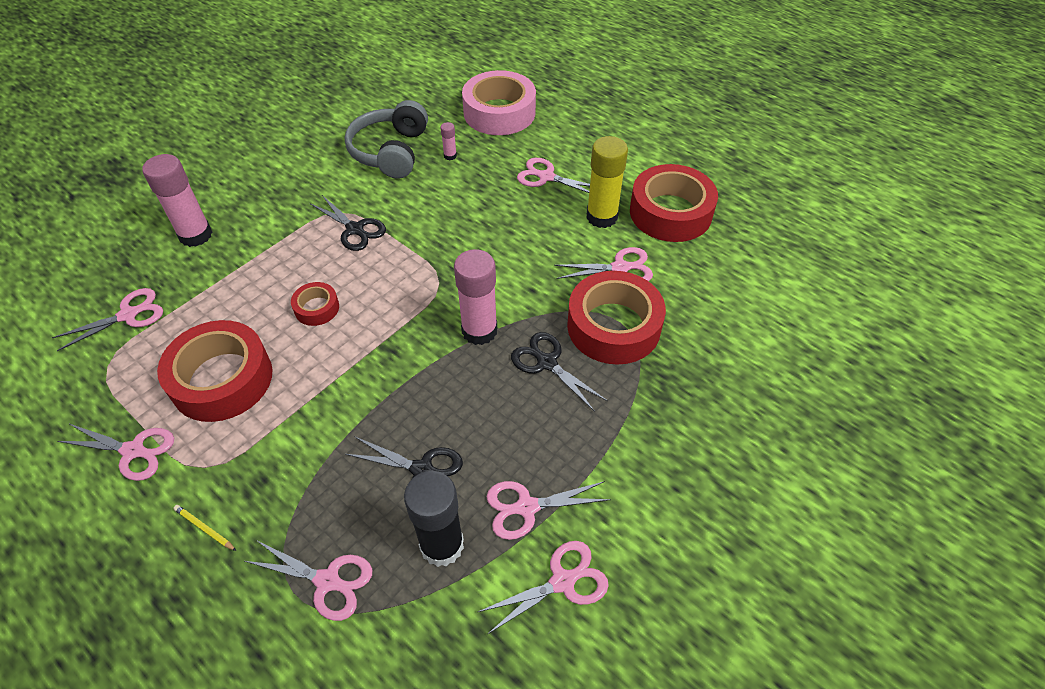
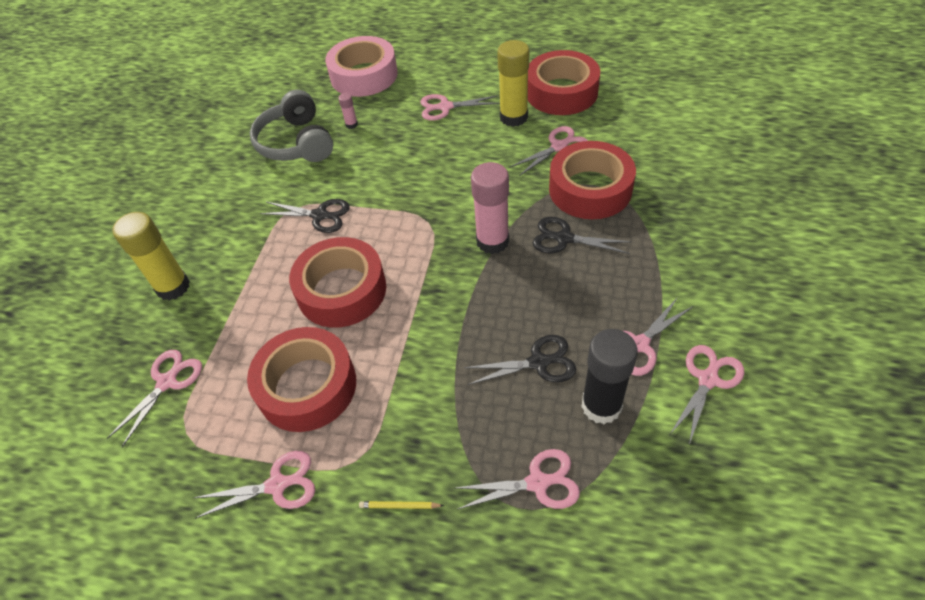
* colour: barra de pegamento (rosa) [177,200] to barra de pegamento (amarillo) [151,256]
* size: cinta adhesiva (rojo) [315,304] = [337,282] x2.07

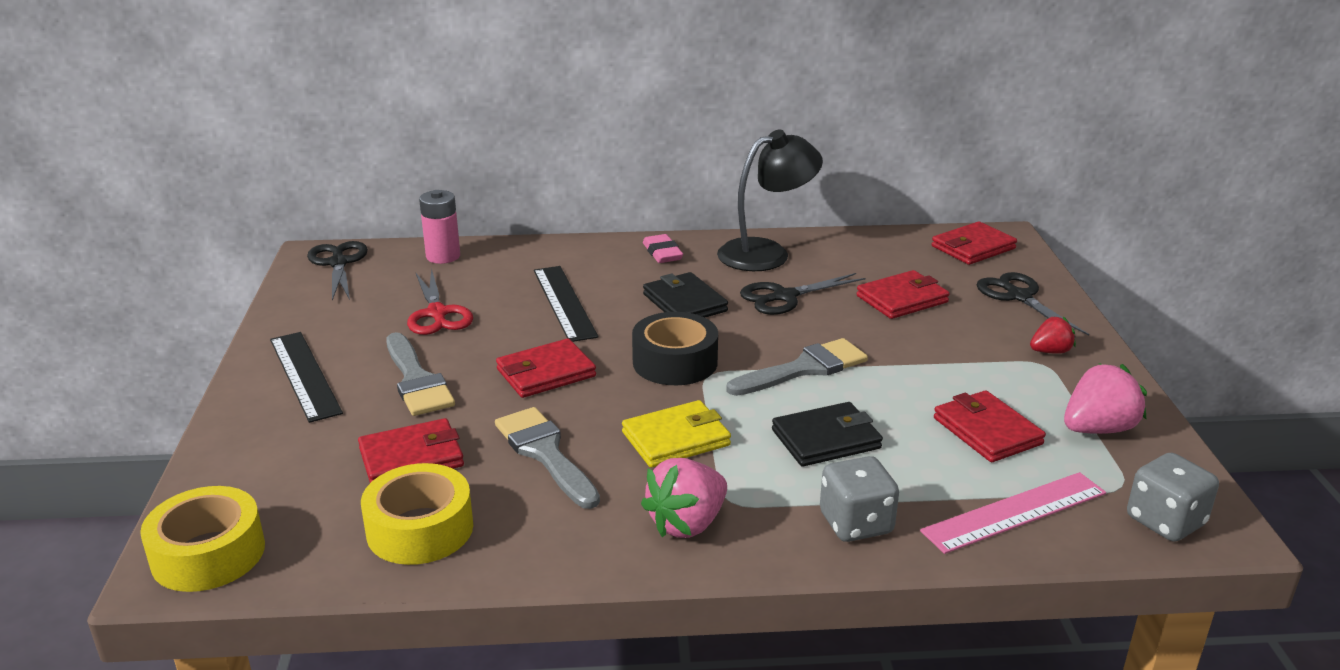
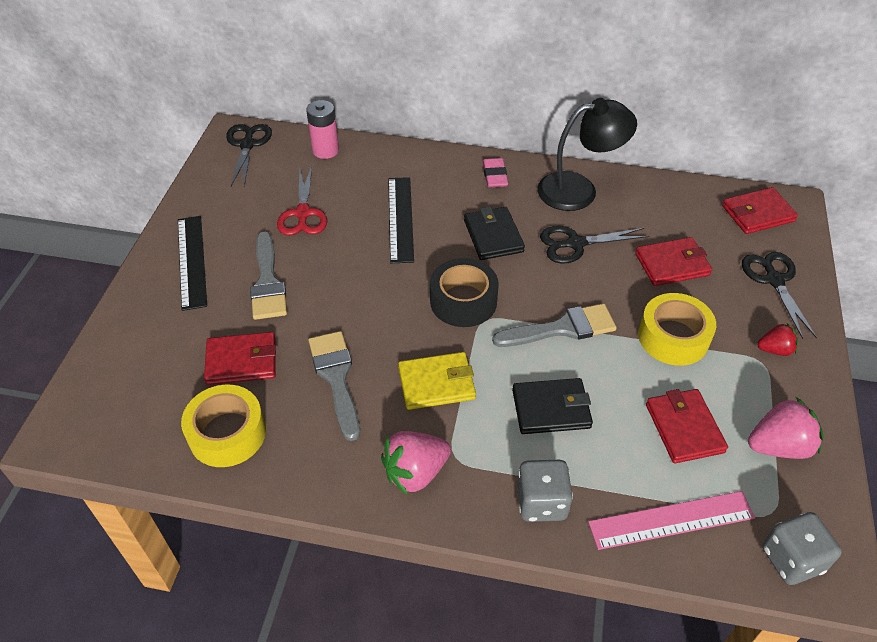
* relocated: cinta adhesiva (amarillo) [202,539] to [677,329]
* missing: cartera (rojo) [546,368]

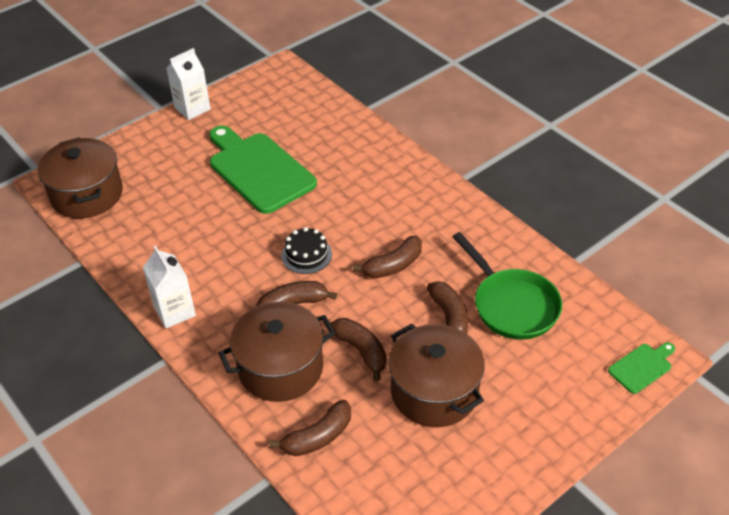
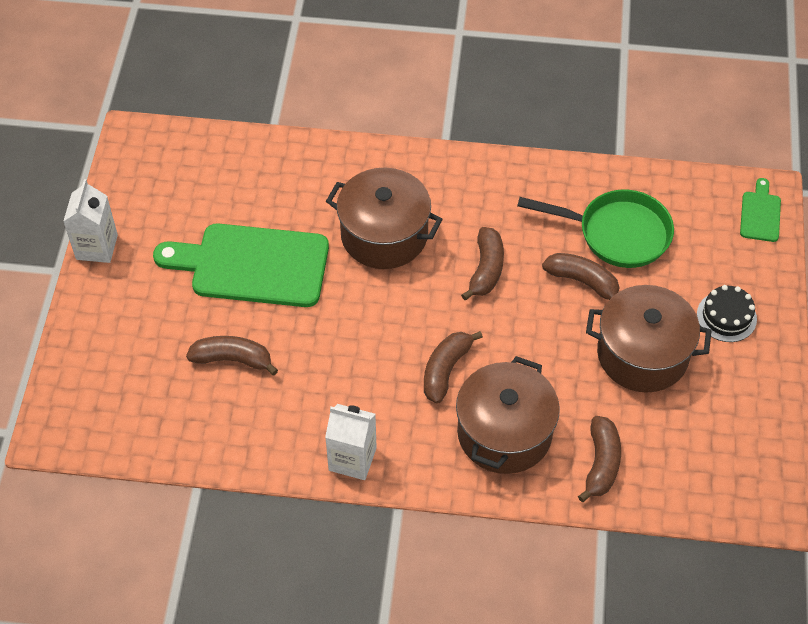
* relocated: olla (marrón) [80,178] to [384,218]
* relocated: tarta (negro) [306,250] to [727,313]
* relocated: plátano (marrón) [358,349] to [232,356]

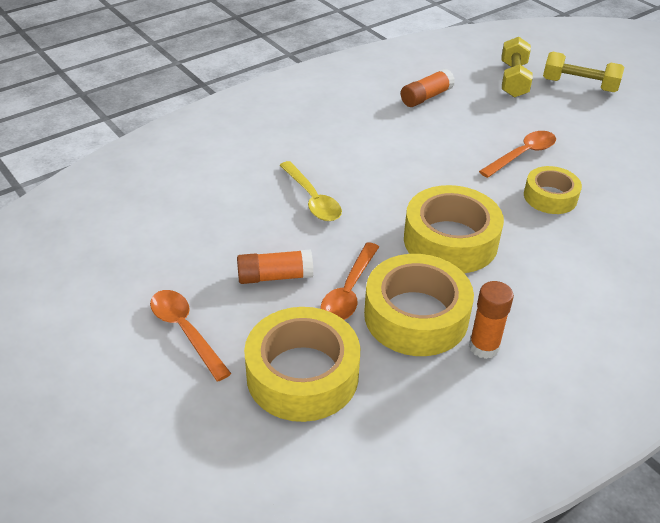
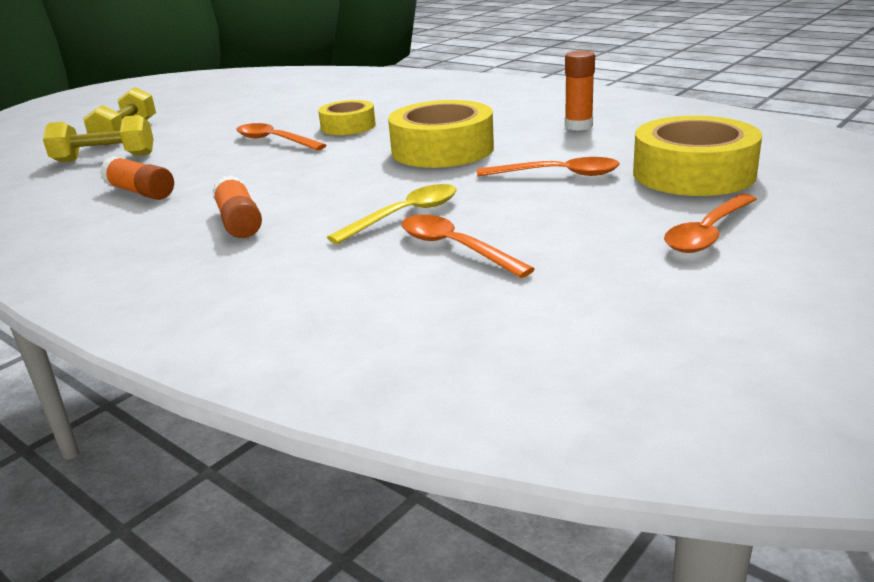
* relocated: barra de pegamento (naranja) [275,267] to [237,206]
* missing: cinta adhesiva (amarillo) [419,305]
* appeared: cuchara (naranja) [468,246]

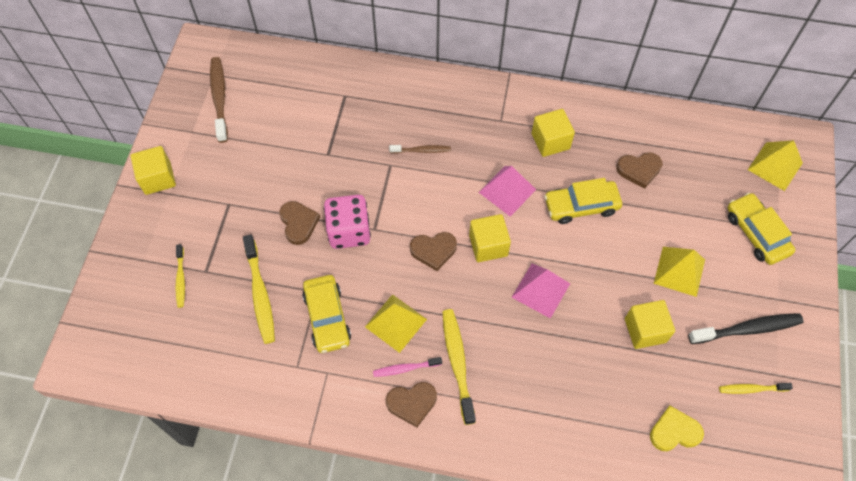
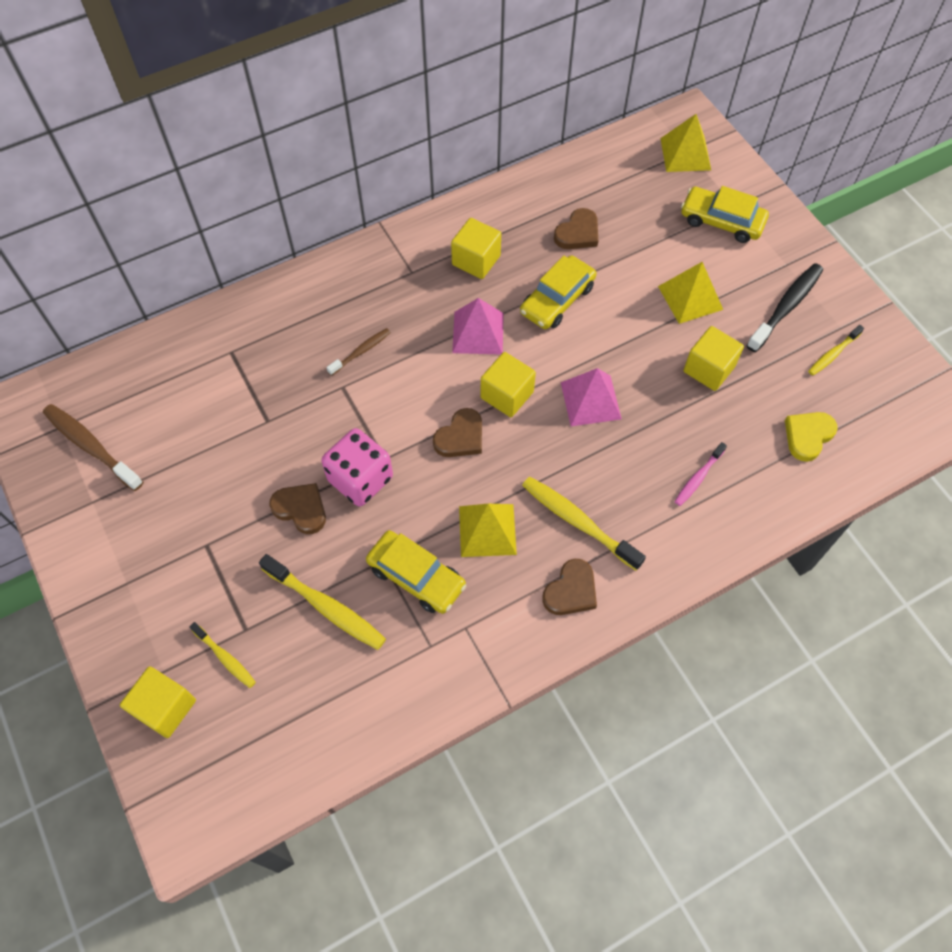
* relocated: cubo (amarillo) [153,170] to [158,702]
* relocated: cepillo de dientes (rosa) [407,367] to [700,474]

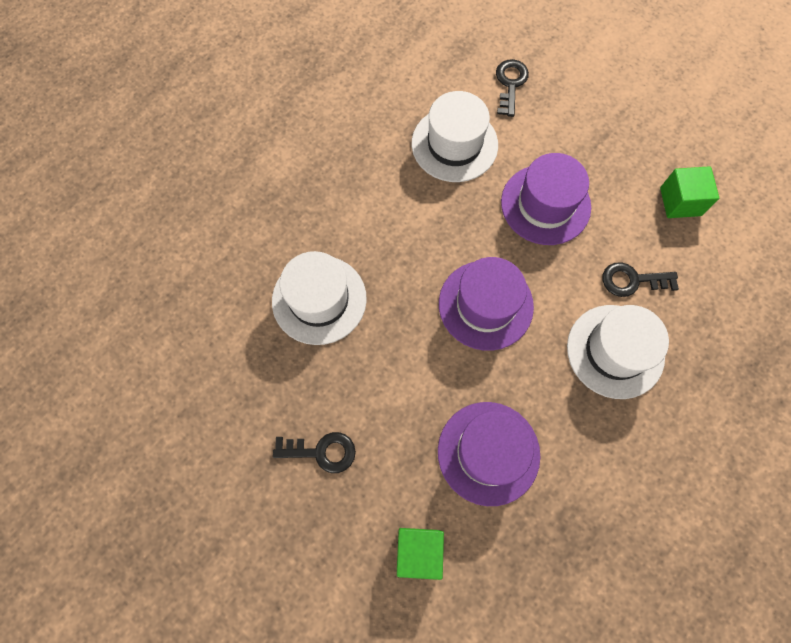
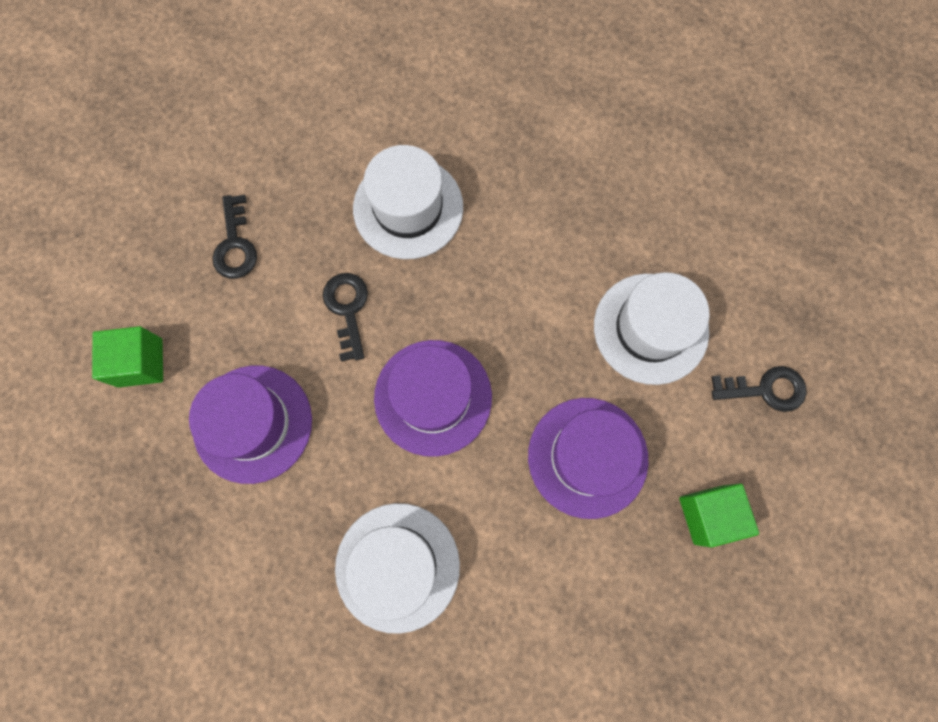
* relocated: llave (negro) [640,279] to [345,317]
* relocated: cubo (verde) [689,192] to [719,515]

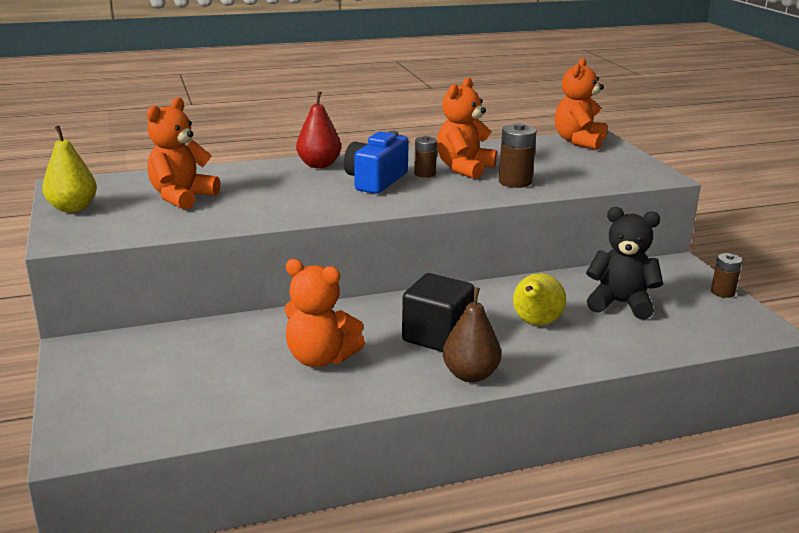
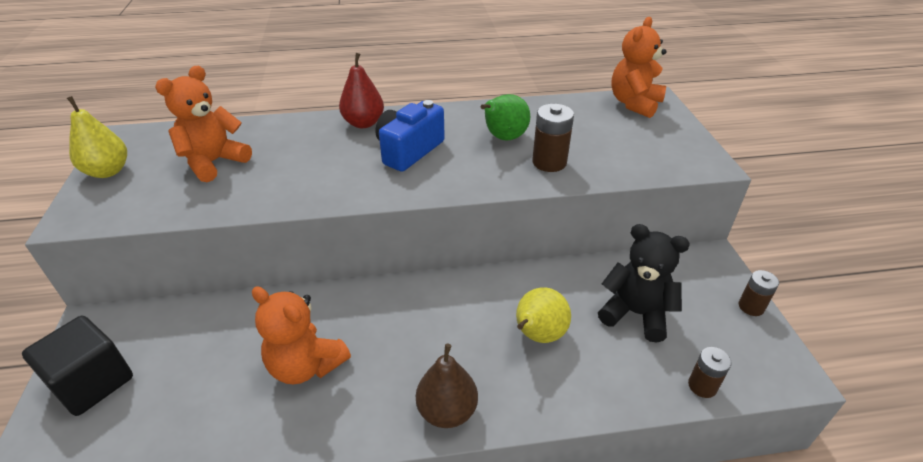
* relocated: cubo (negro) [438,312] to [77,366]
* relocated: pila (marrón) [425,157] to [710,372]
* exchanged: osito (naranja) [467,128] to pera (verde) [505,117]

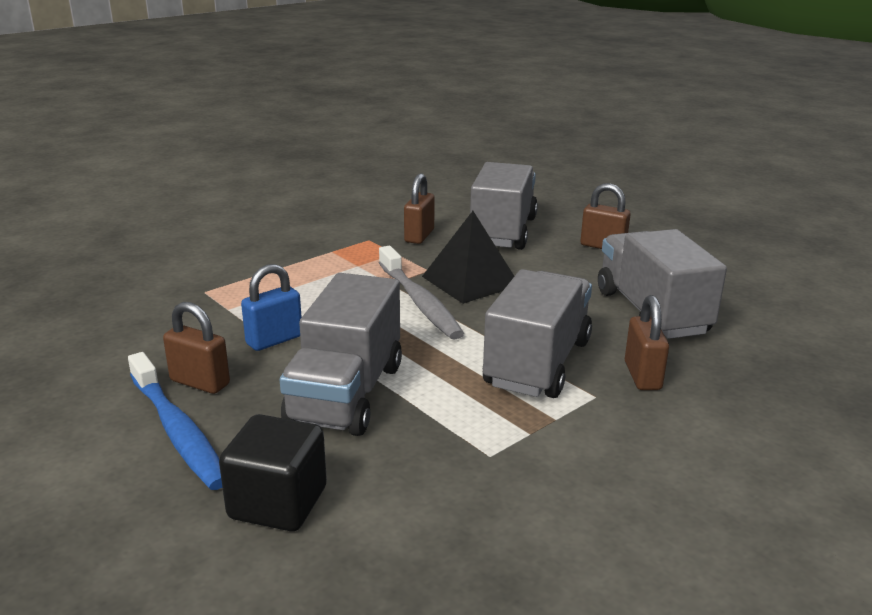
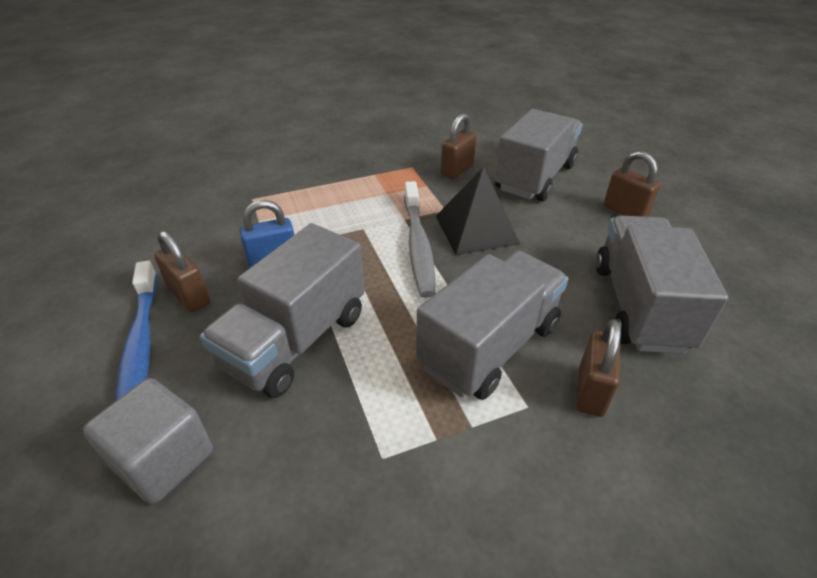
* colour: cubo (negro) [273,472] to cubo (gris) [148,441]

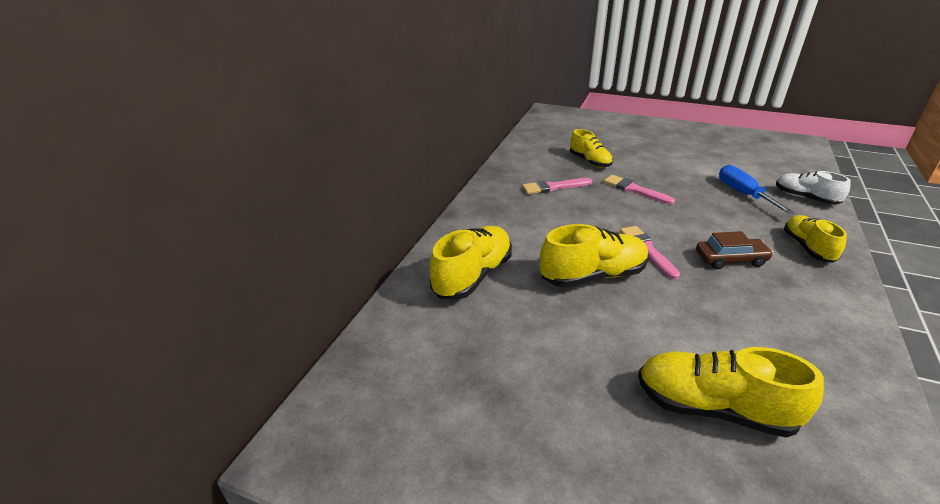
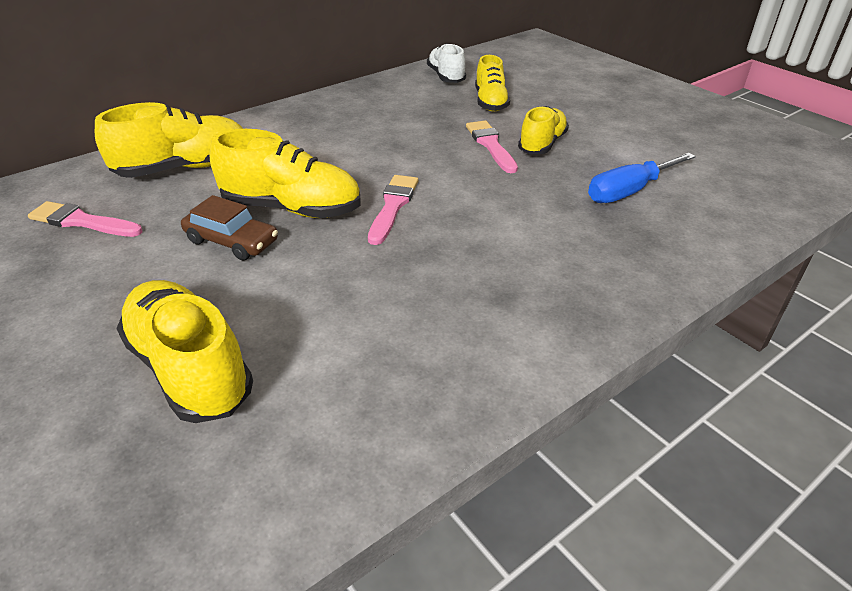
* relocated: pincel (rosa) [557,186] to [85,219]
* relocated: coche (marrón) [734,250] to [229,227]
* spun: destornillador (azul) [757,189] = [642,178] 135 degrees counterclockwise
* relocated: zapato (blanco) [813,188] to [446,63]
* relocated: zapato (amarillo) [815,239] to [543,130]

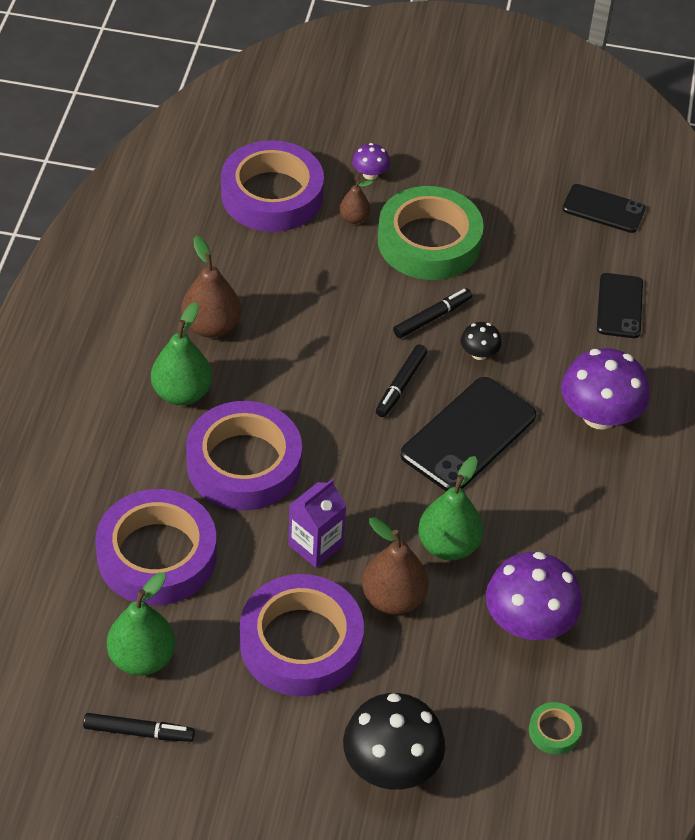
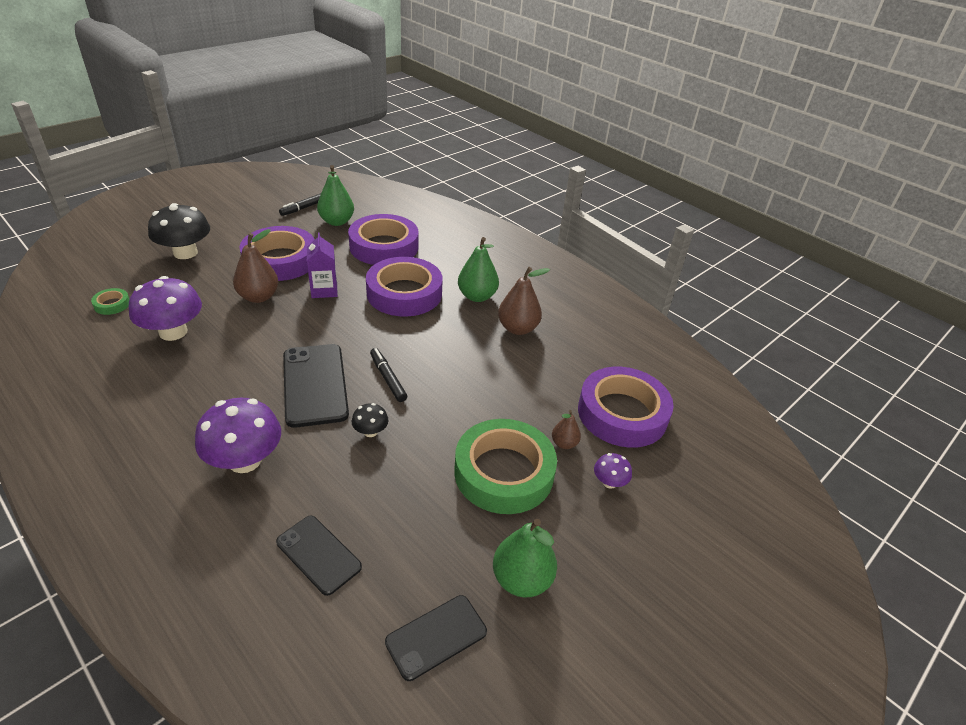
* missing: rotulador (negro) [432,313]
* relocated: pera (verde) [450,508] to [525,558]

